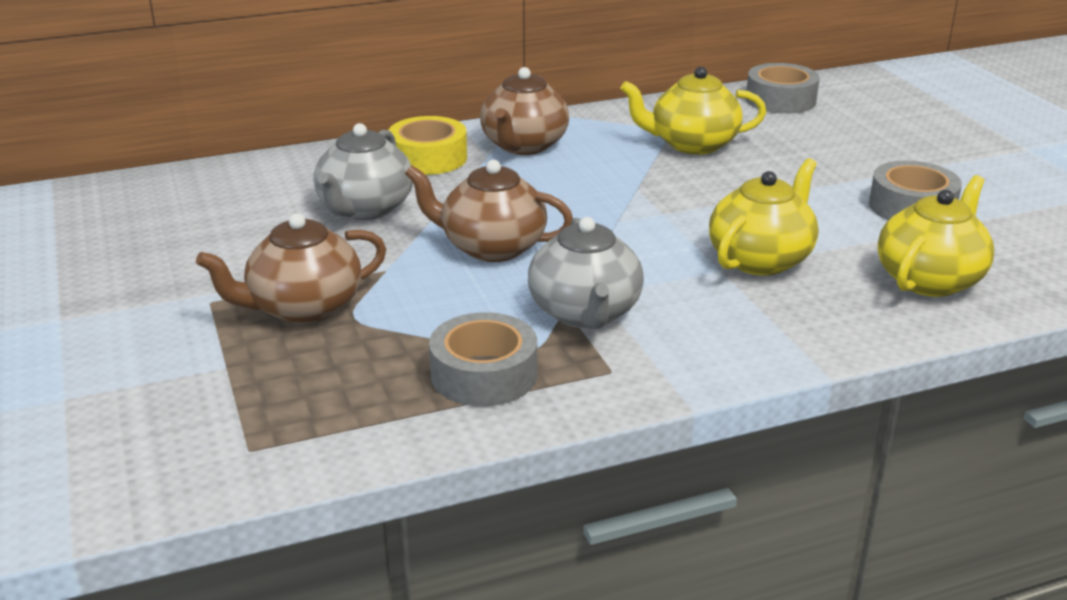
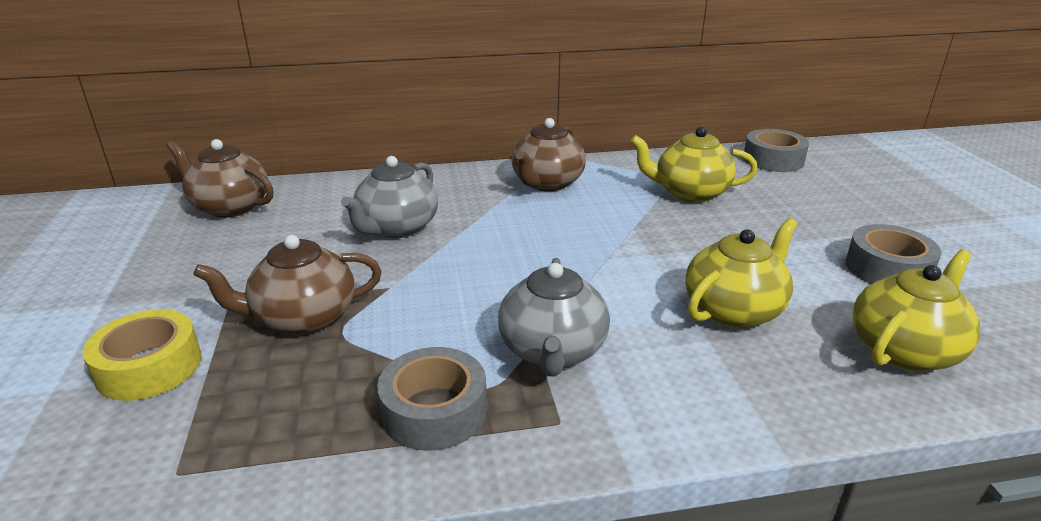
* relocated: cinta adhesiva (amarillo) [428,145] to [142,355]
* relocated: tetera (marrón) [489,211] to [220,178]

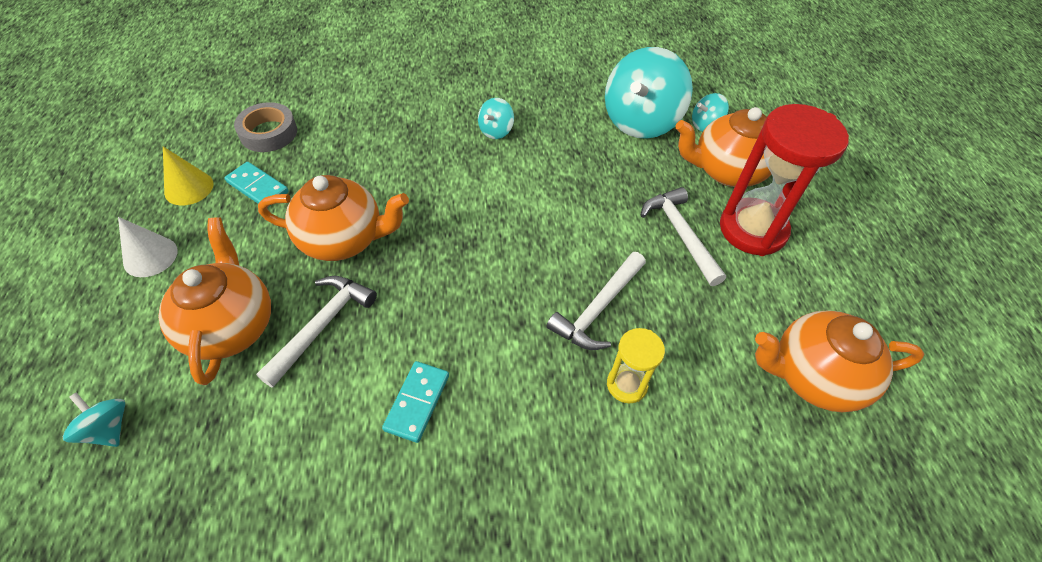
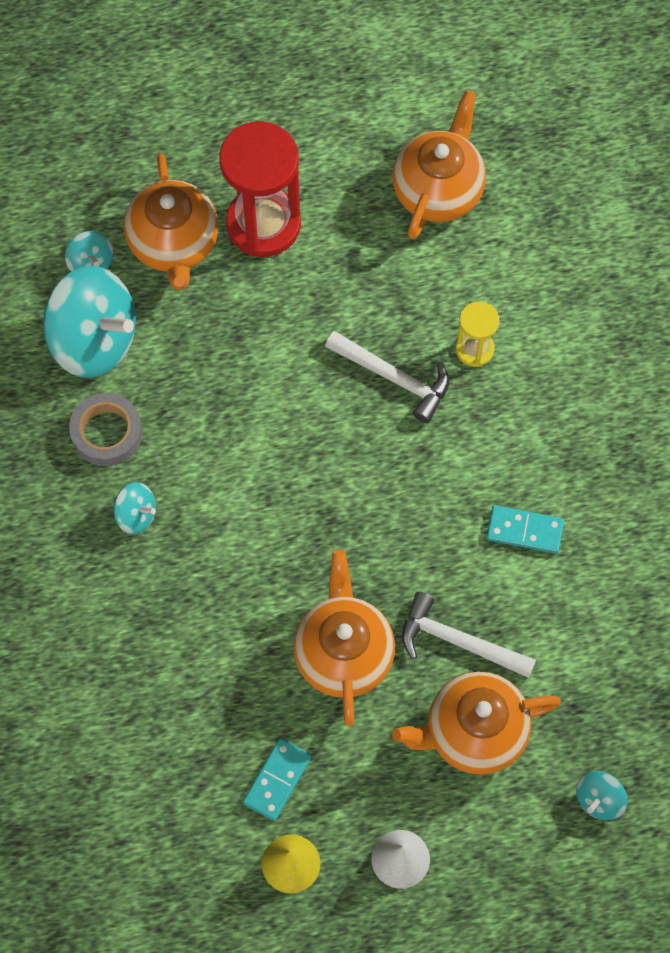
* relocated: cinta adhesiva (gris) [265,127] to [105,429]
* missing: martillo (blanco) [683,236]
* spun: tetera (naranja) [839,361] = [439,165] 150 degrees counterclockwise

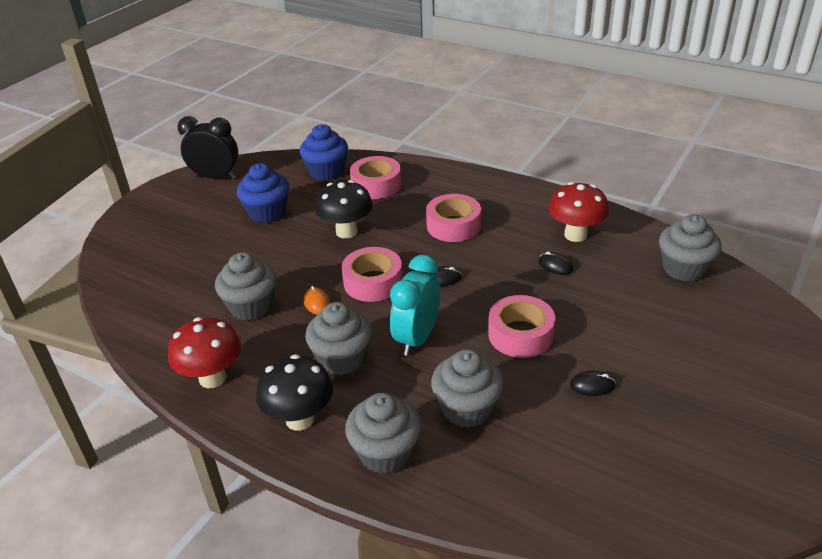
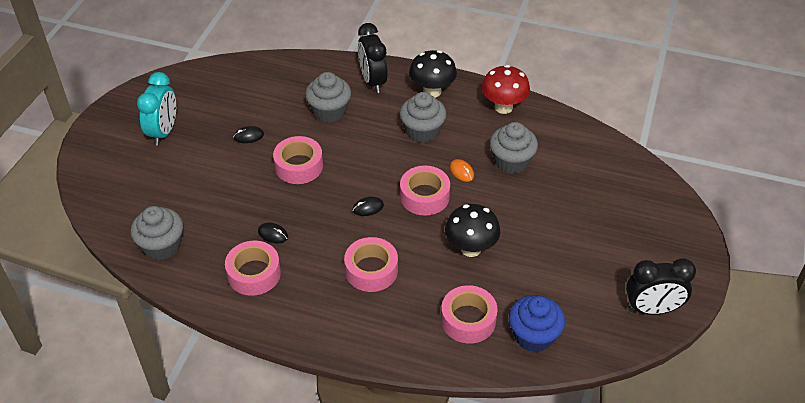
* missing: magdalena (azul) [263,193]
* exchanged: magdalena (gris) [383,433] to despertador (negro) [373,58]
* relocated: despertador (turquesa) [415,305] to [156,109]
* exchanged: seta (rojo) [578,212] to cinta adhesiva (rosa) [253,268]

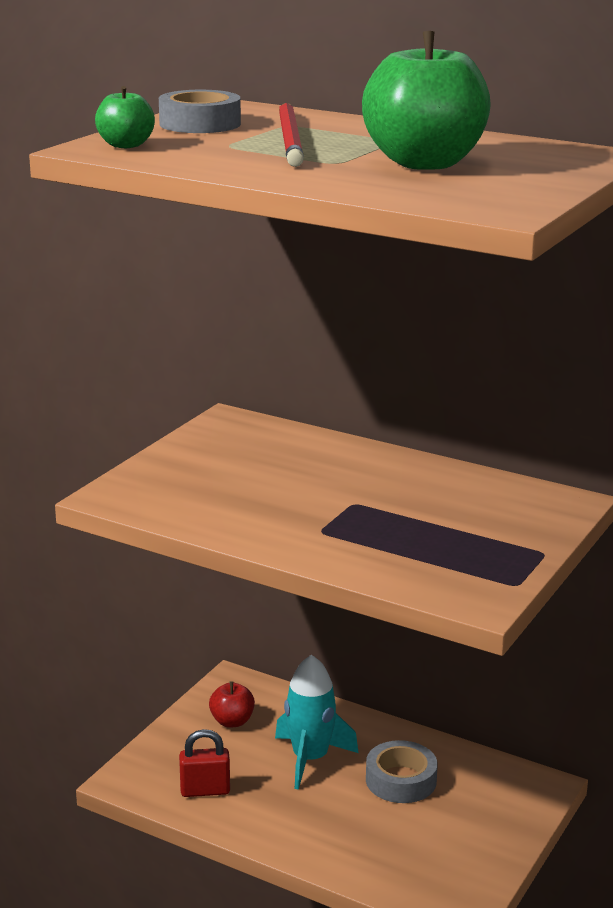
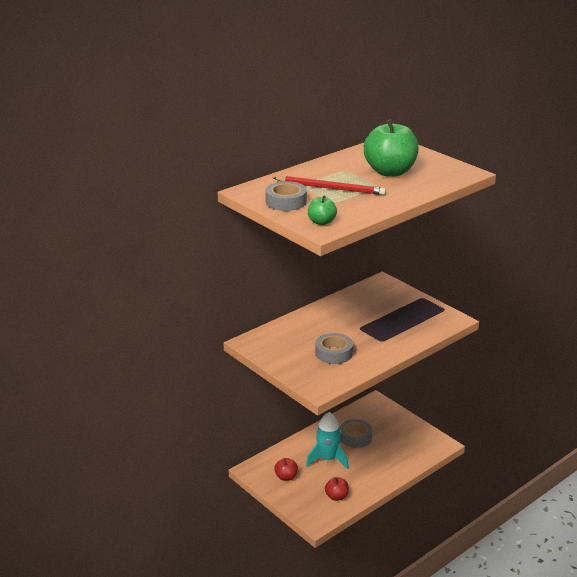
* exchanged: candado (rojo) [204,763] to manzana (rojo) [337,489]
* appeared: cinta adhesiva (gris) [334,348]

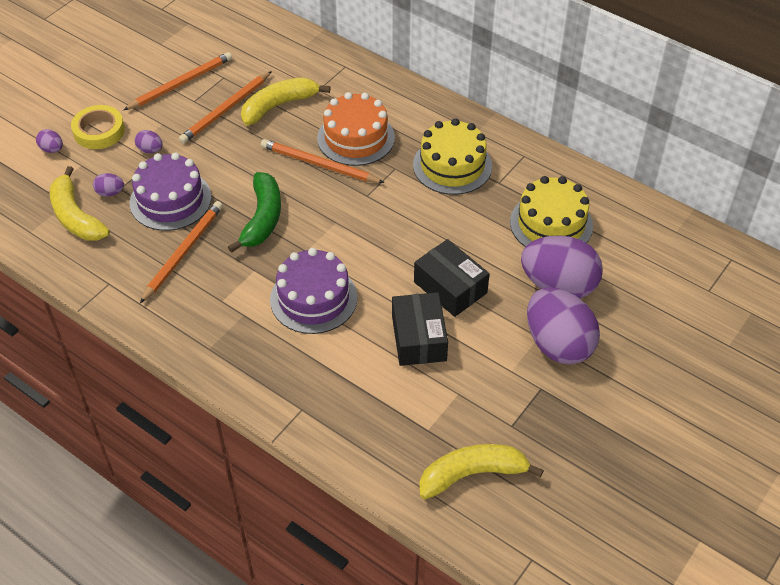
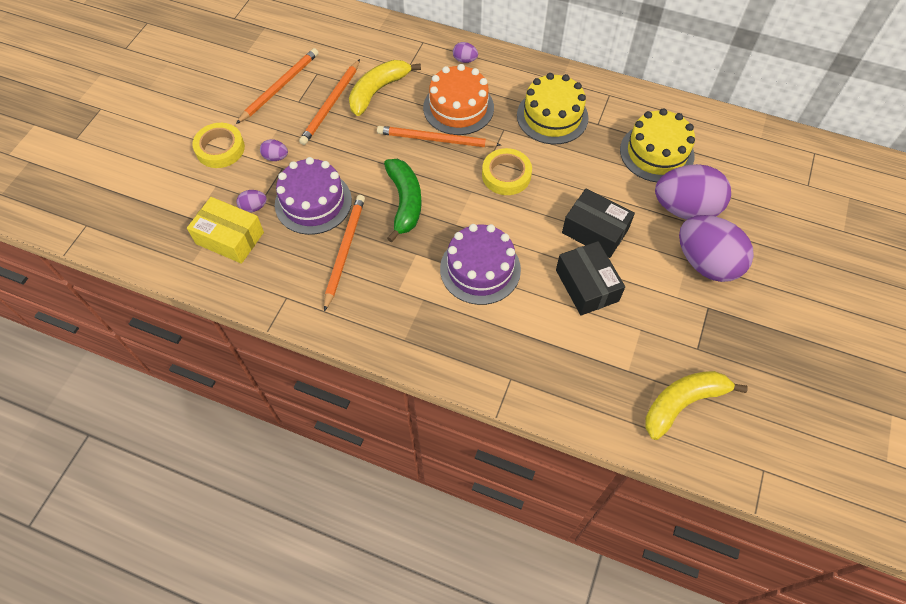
* relocated: huevo (morado) [49,141] to [465,52]
* exchanged: plátano (amarillo) [80,203] to caja (amarillo) [225,230]
* appeared: cinta adhesiva (amarillo) [507,171]

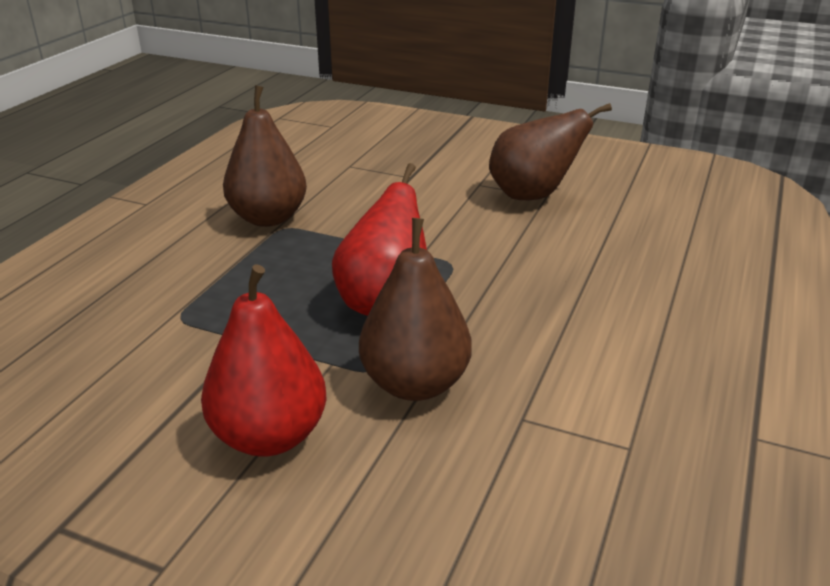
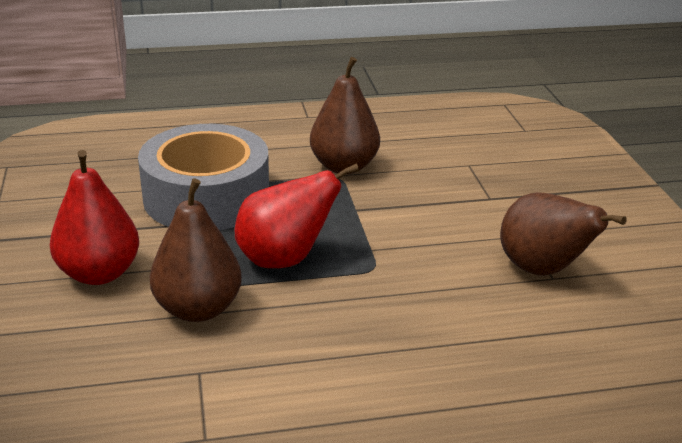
* appeared: cinta adhesiva (gris) [203,177]

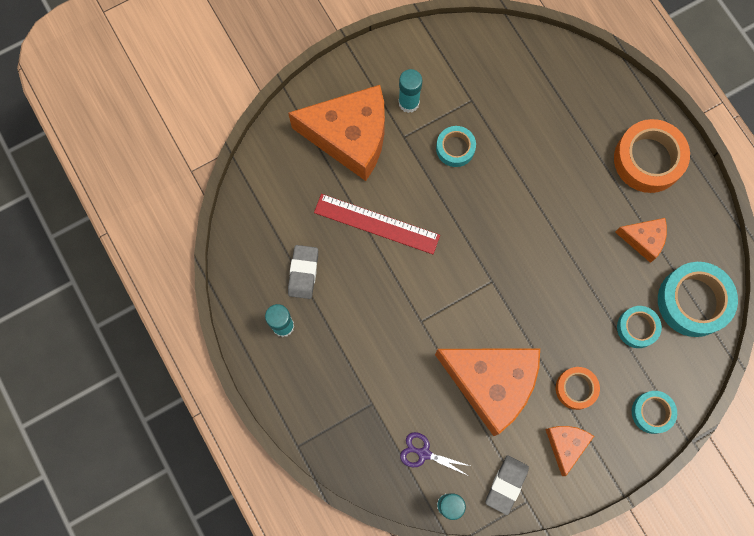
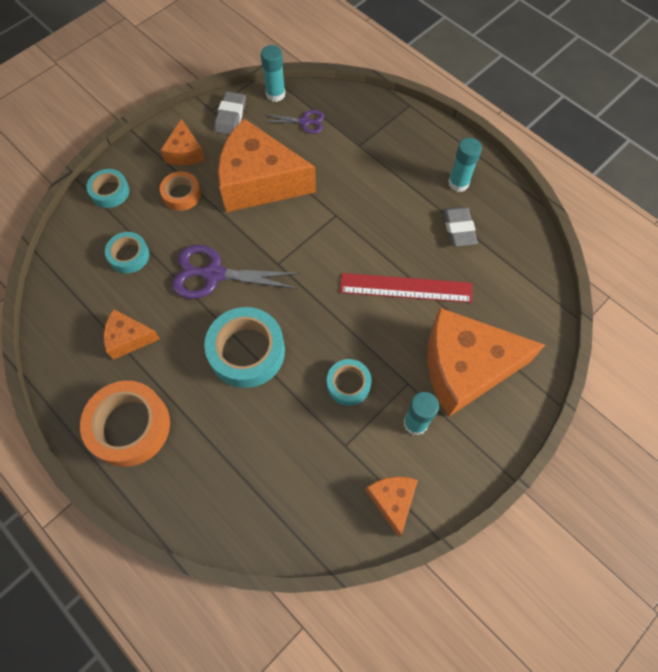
* relocated: cinta adhesiva (turquesa) [698,299] to [244,347]
* appeared: tijeras (morado) [236,272]
* appeared: queso (naranja) [391,507]

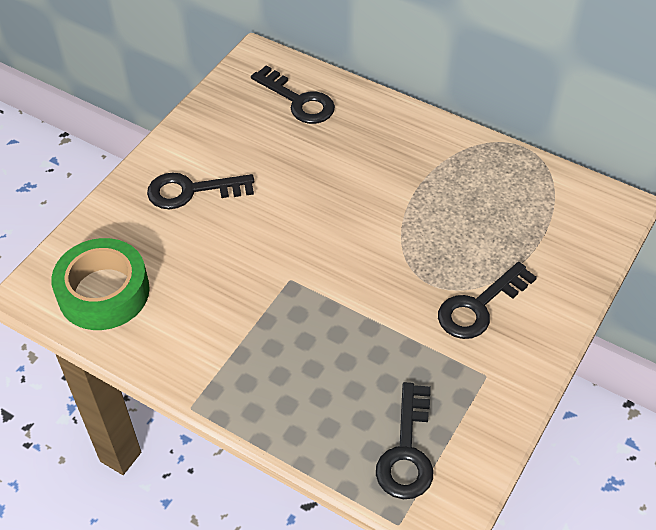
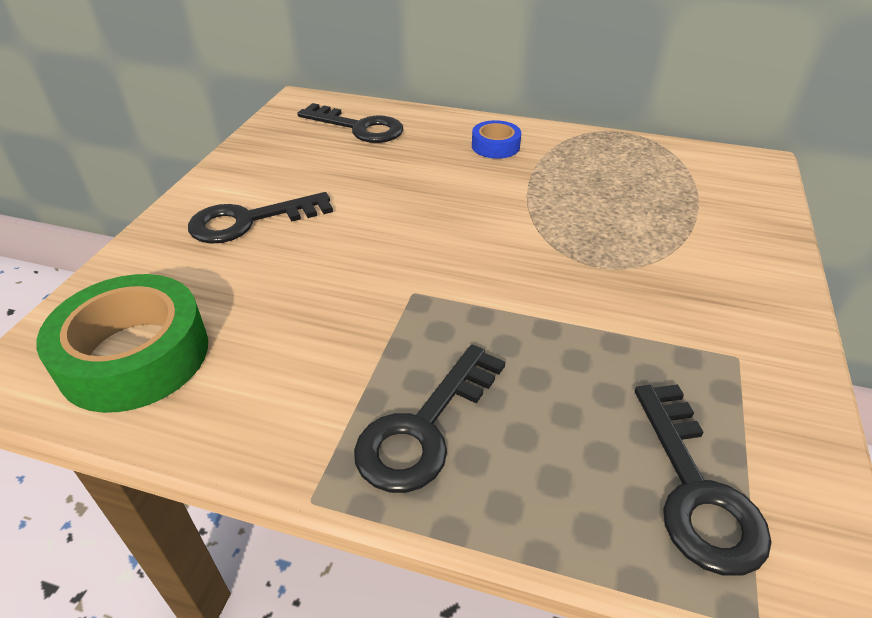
* relocated: llave (negro) [487,300] to [429,419]
* appeared: cinta adhesiva (azul) [496,139]

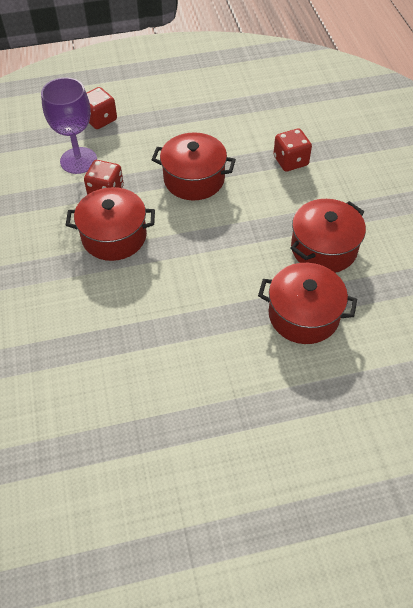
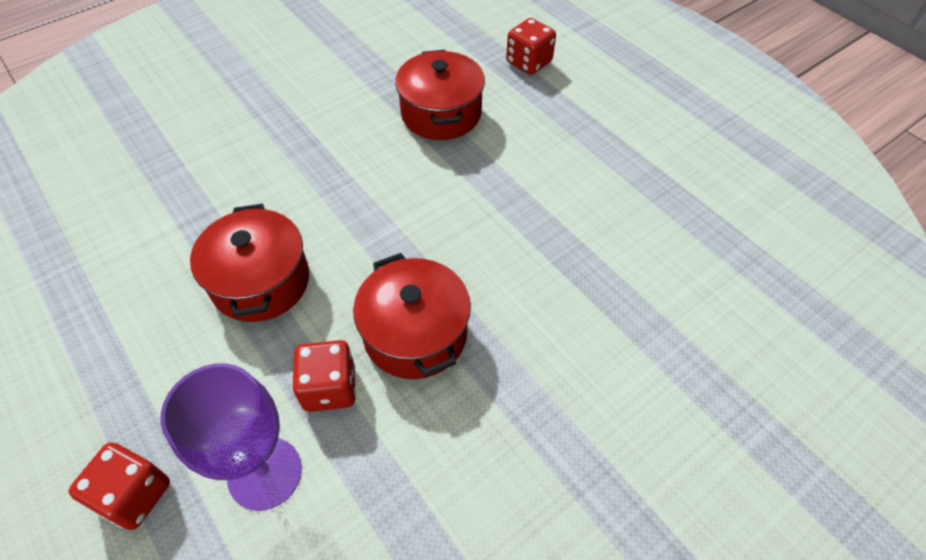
* relocated: dado (rojo) [293,149] to [531,46]
* missing: olla (rojo) [328,236]

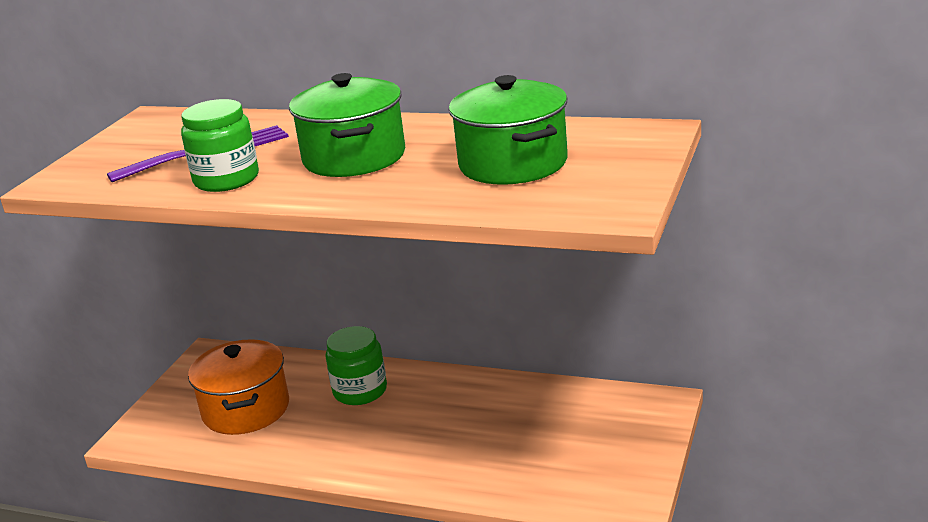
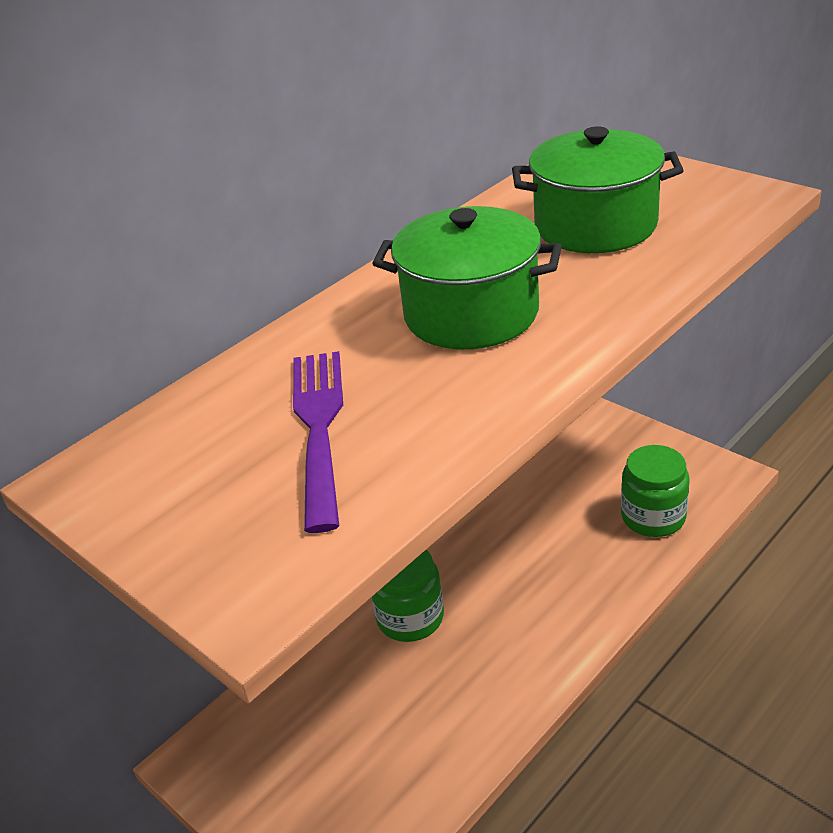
* relocated: tarro (verde) [220,145] to [655,491]
* missing: olla (naranja) [238,387]

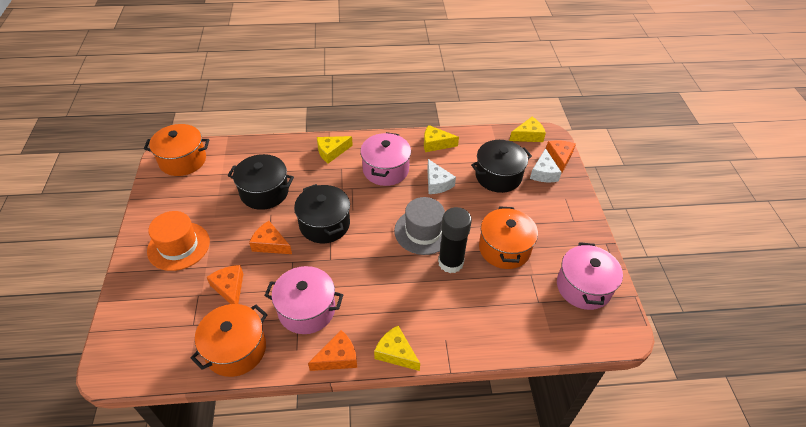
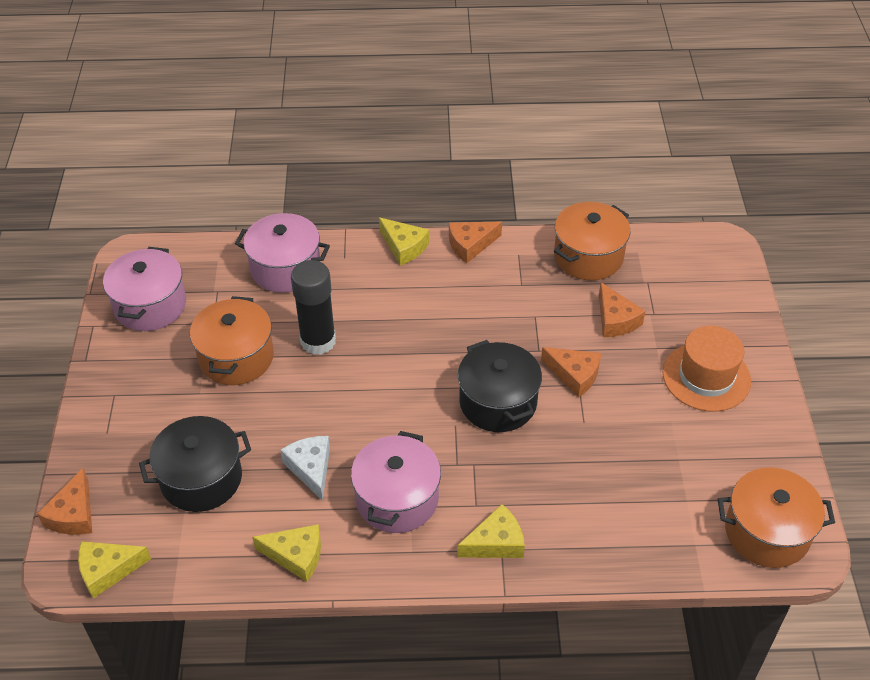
* missing: olla (negro) [260,182]
* relocated: olla (rosa) [303,300] to [282,253]
* missing: sombrero (gris) [419,226]
* missing: queso (blanco) [546,165]

